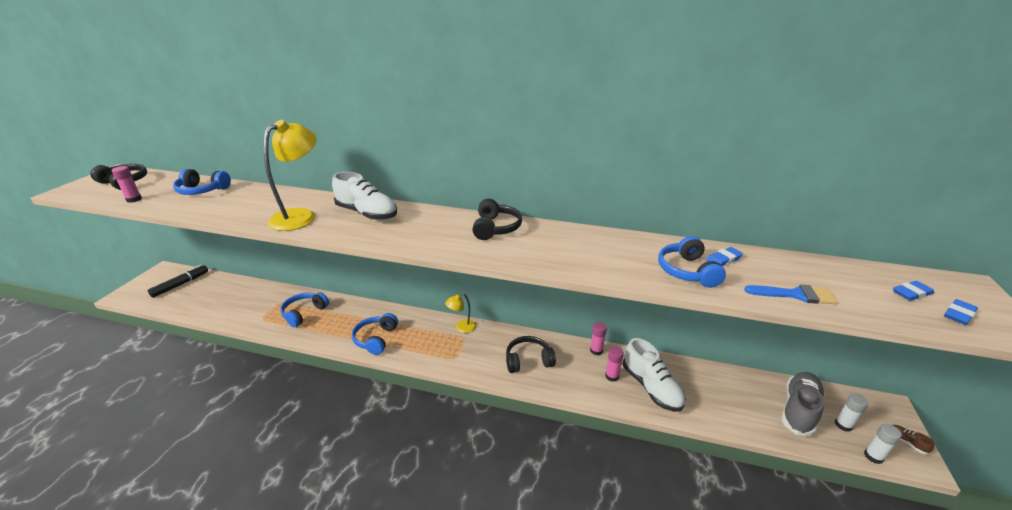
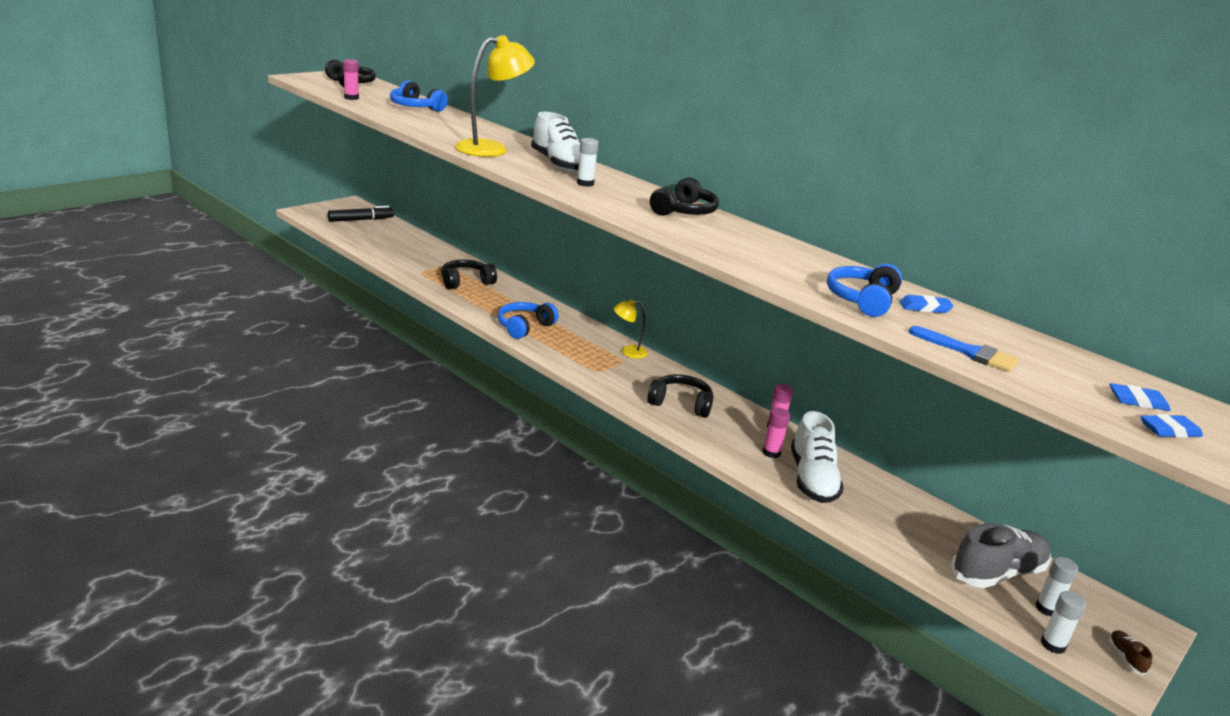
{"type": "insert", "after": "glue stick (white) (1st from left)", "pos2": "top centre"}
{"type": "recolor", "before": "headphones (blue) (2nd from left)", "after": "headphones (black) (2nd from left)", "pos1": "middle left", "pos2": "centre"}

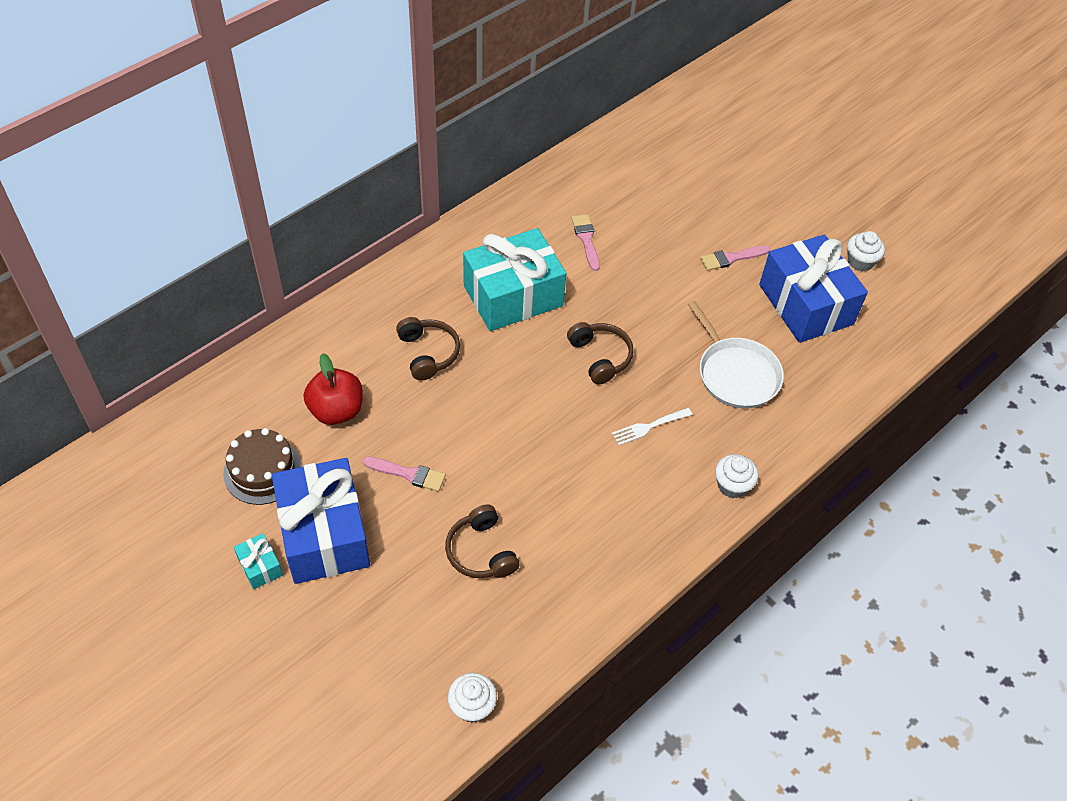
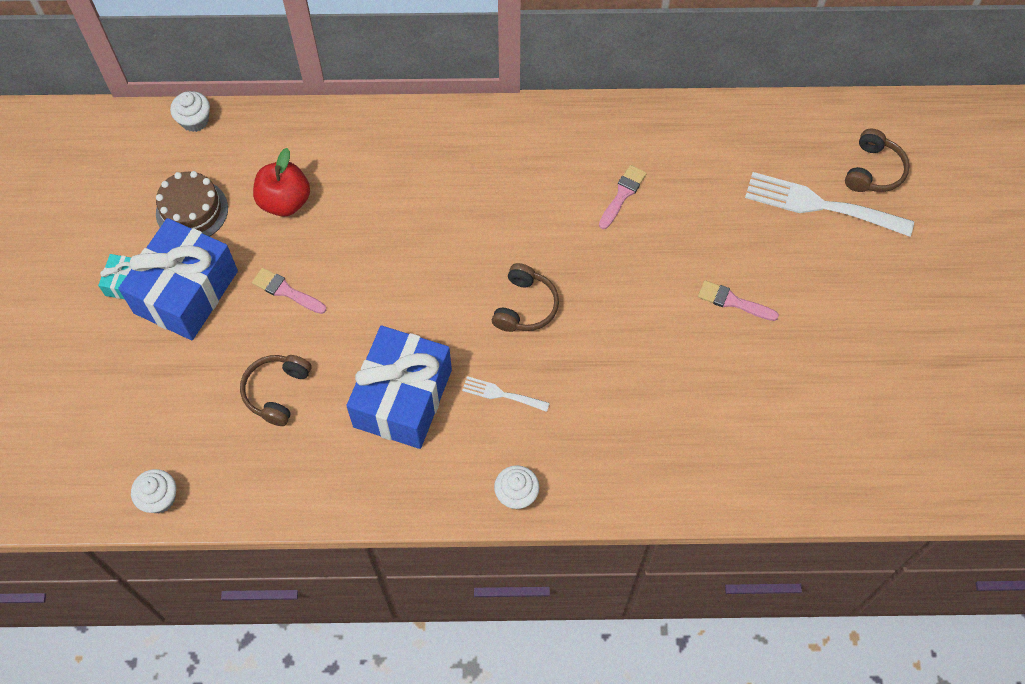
{"type": "delete", "before": "gift (turquoise) (2nd from left)", "pos1": "centre"}
{"type": "delete", "before": "pan (white)", "pos1": "middle right"}
{"type": "insert", "after": "fork (white) (2nd from left)", "pos2": "top right"}
{"type": "move", "before": "headphones (brown) (1st from left in the first image)", "after": "headphones (brown) (3rd from left)", "pos1": "centre", "pos2": "top right"}
{"type": "move", "before": "gift (blue) (2nd from left)", "pos1": "middle right", "pos2": "centre"}
{"type": "move", "before": "cupcake (white) (3rd from left in the first image)", "after": "cupcake (white) (2nd from left)", "pos1": "top right", "pos2": "top left"}
{"type": "rotate", "before": "brush (pink) (1st from left)", "pos1": "centre", "pos2": "middle left", "turn": 150}

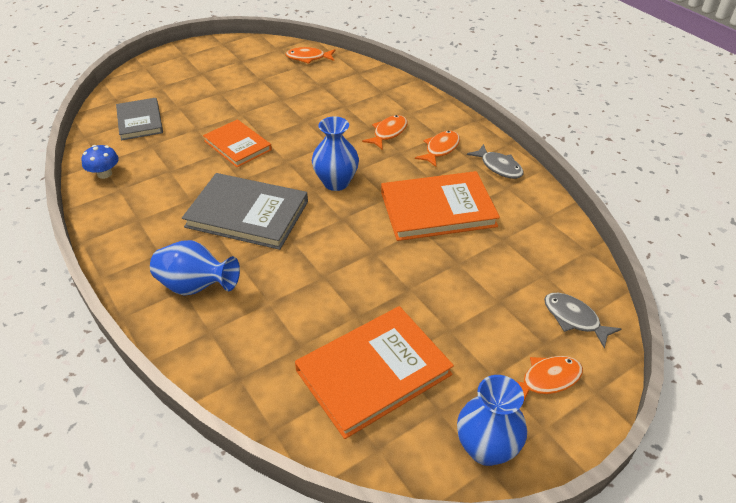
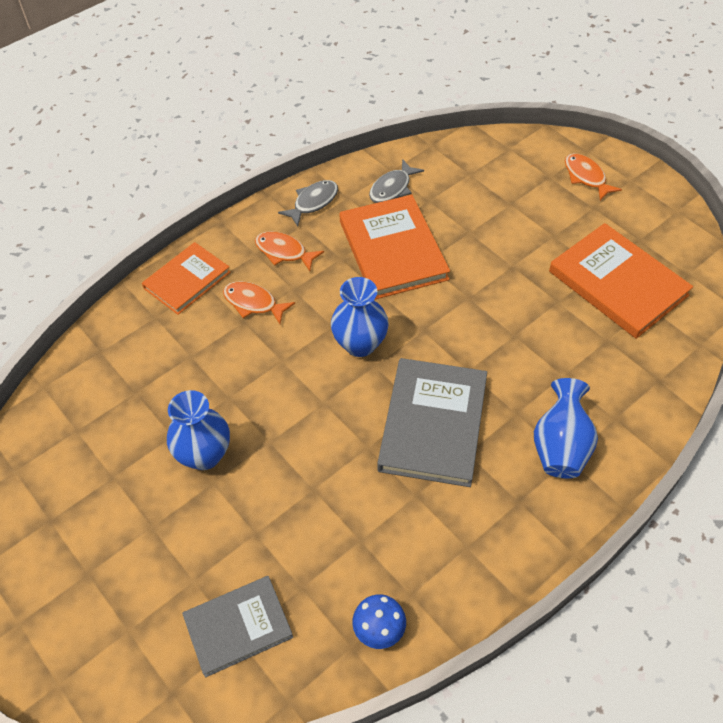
{"type": "delete", "before": "fish (orange) (1st from left)", "pos1": "top centre"}
{"type": "move", "before": "book (orange) (1st from left)", "pos1": "top left", "pos2": "middle left"}
{"type": "move", "before": "vase (blue) (3rd from left in the first image)", "after": "vase (blue) (1st from left)", "pos1": "bottom right", "pos2": "middle left"}
{"type": "move", "before": "fish (grey) (2nd from left)", "pos1": "middle right", "pos2": "top centre"}

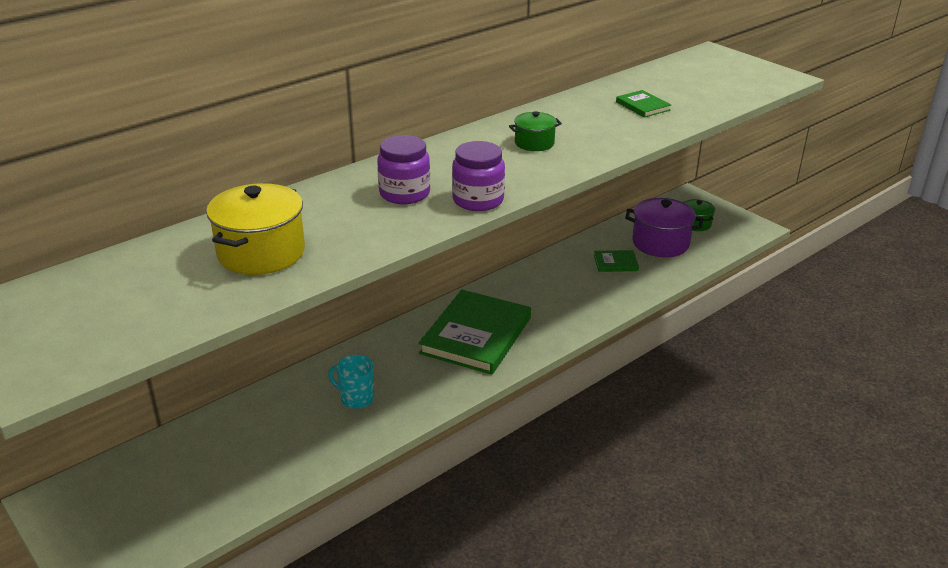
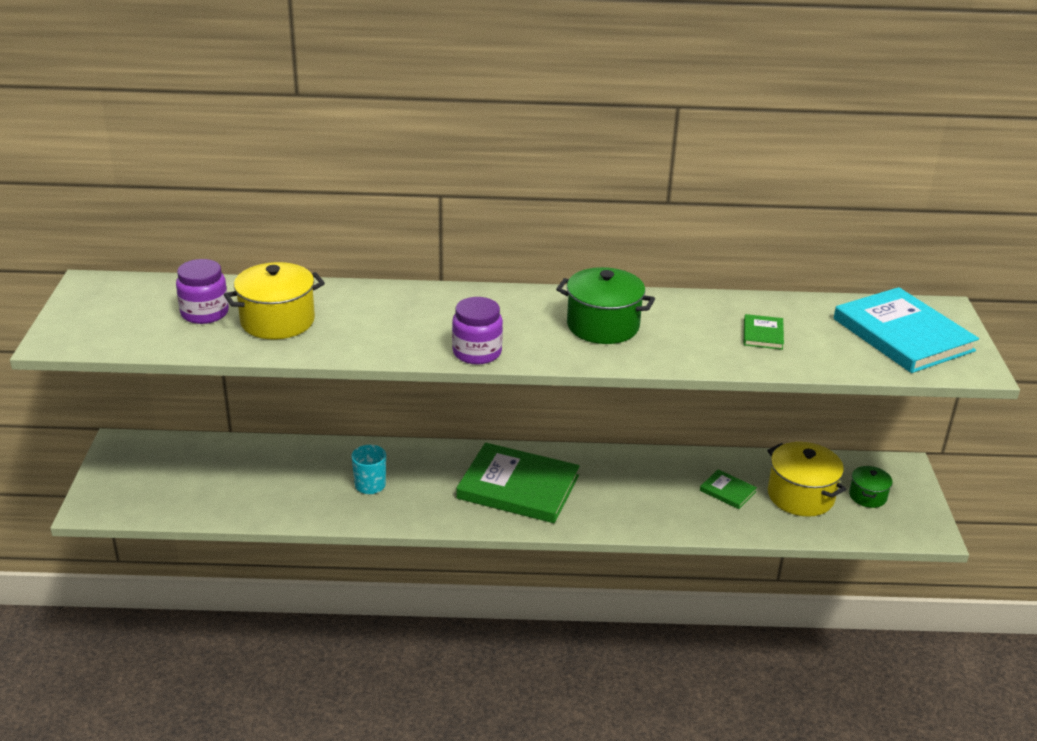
{"type": "insert", "after": "book (turquoise)", "pos2": "middle right"}
{"type": "move", "before": "jar (purple) (1st from left)", "pos1": "top centre", "pos2": "middle left"}
{"type": "recolor", "before": "pot (purple)", "after": "pot (yellow) (2nd from left)", "pos1": "middle right", "pos2": "middle right"}
{"type": "rotate", "before": "book (green) (1st from left)", "pos1": "centre", "pos2": "centre", "turn": 45}
{"type": "resize", "before": "pot (green) (1st from left)", "pos1": "top centre", "pos2": "centre", "scale": 1.78}

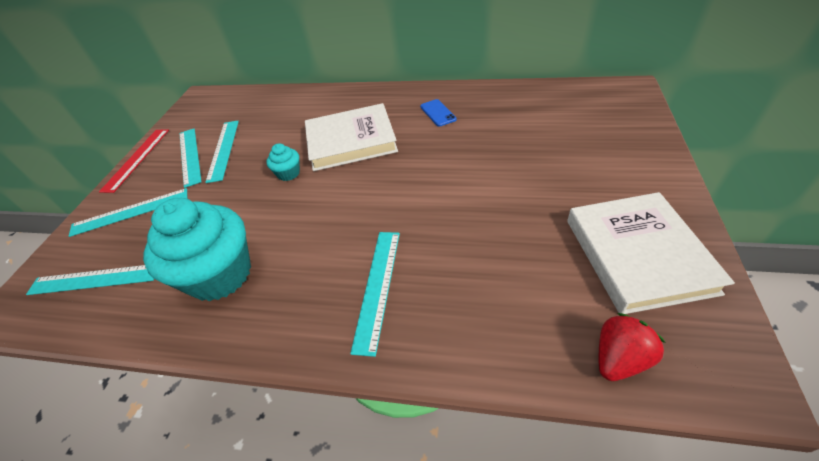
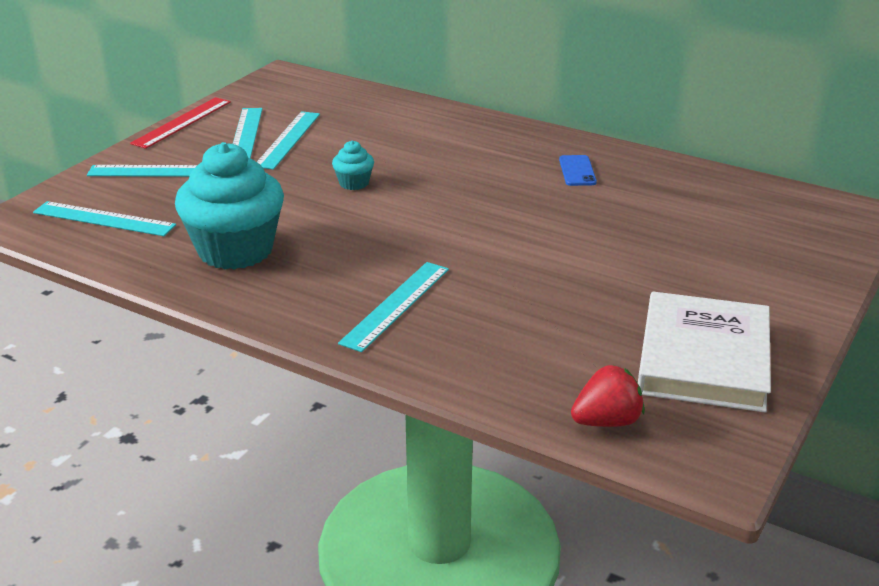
{"type": "delete", "before": "book (white) (1st from left)", "pos1": "top centre"}

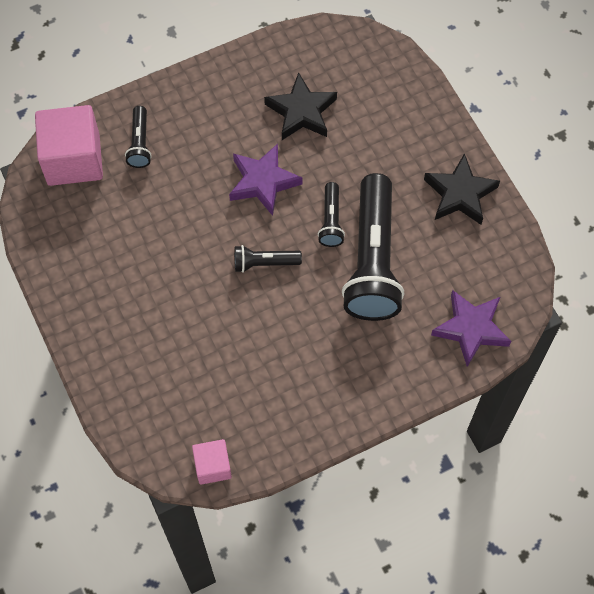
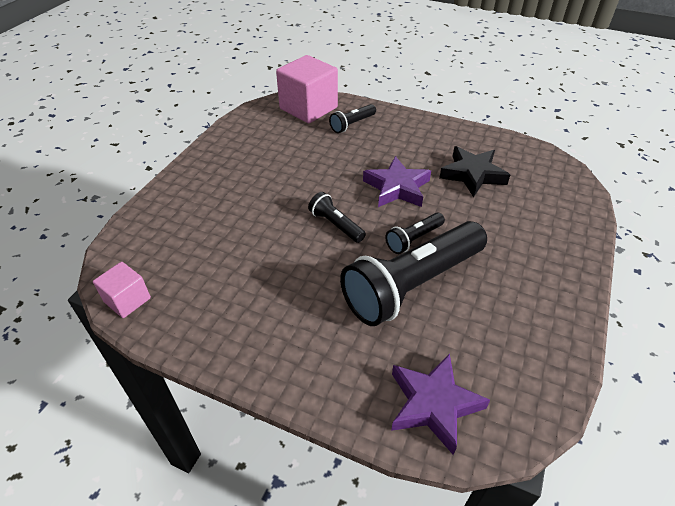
{"type": "delete", "before": "star (black) (2nd from left)", "pos1": "top right"}

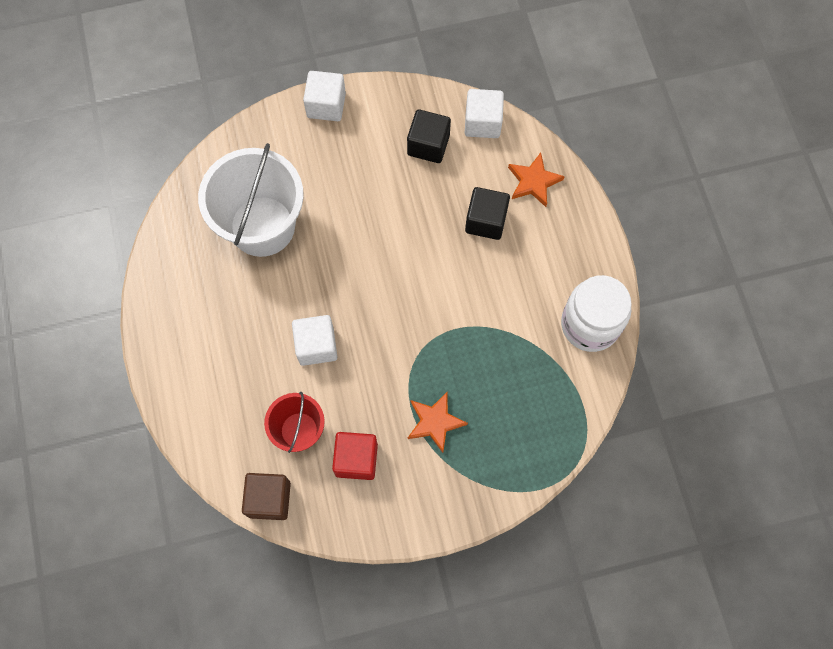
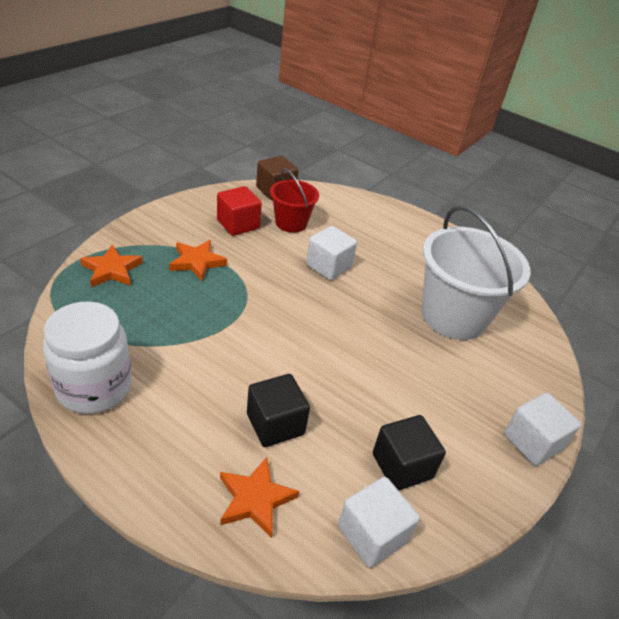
{"type": "insert", "after": "star (orange) (1st from left)", "pos2": "middle left"}

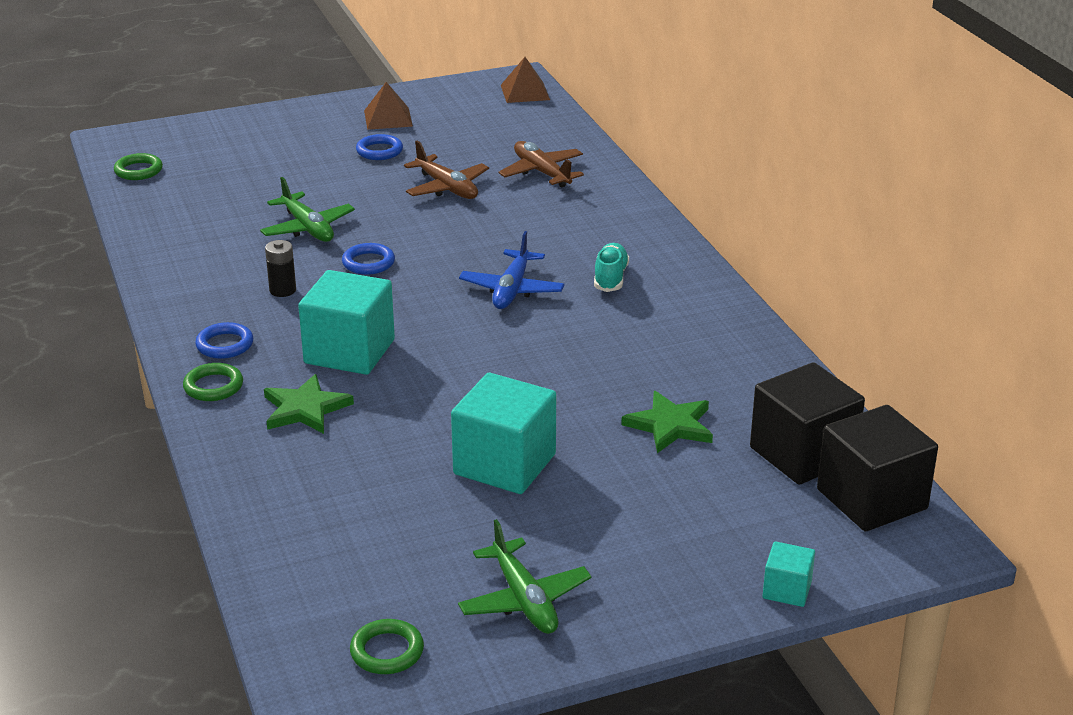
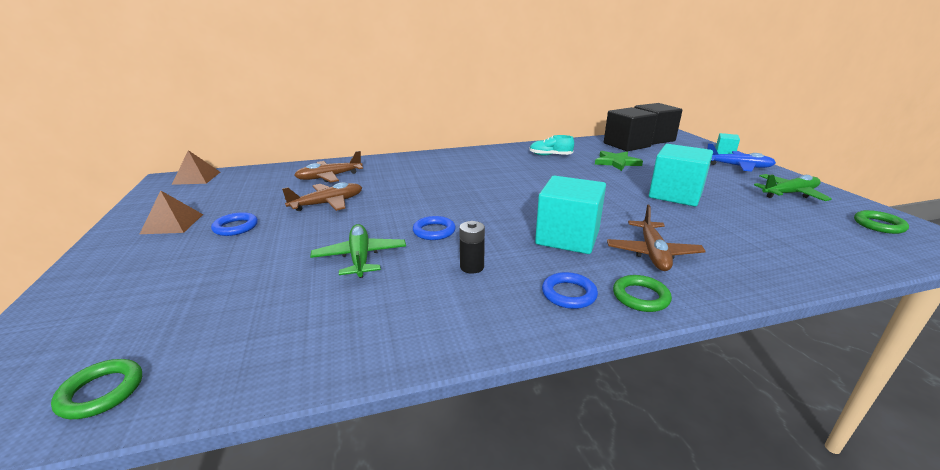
{"type": "move", "before": "plane (blue)", "pos1": "centre", "pos2": "middle right"}
{"type": "move", "before": "shoe (turquoise)", "pos1": "centre", "pos2": "top centre"}
{"type": "replace", "before": "star (green) (1st from left)", "after": "plane (brown) (3rd from left)", "pos1": "middle left", "pos2": "middle right"}
{"type": "rotate", "before": "plane (green) (1st from left)", "pos1": "top left", "pos2": "centre", "turn": -75}

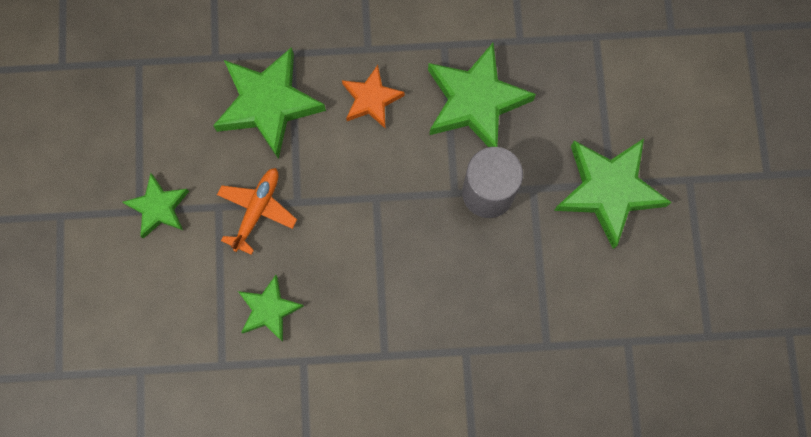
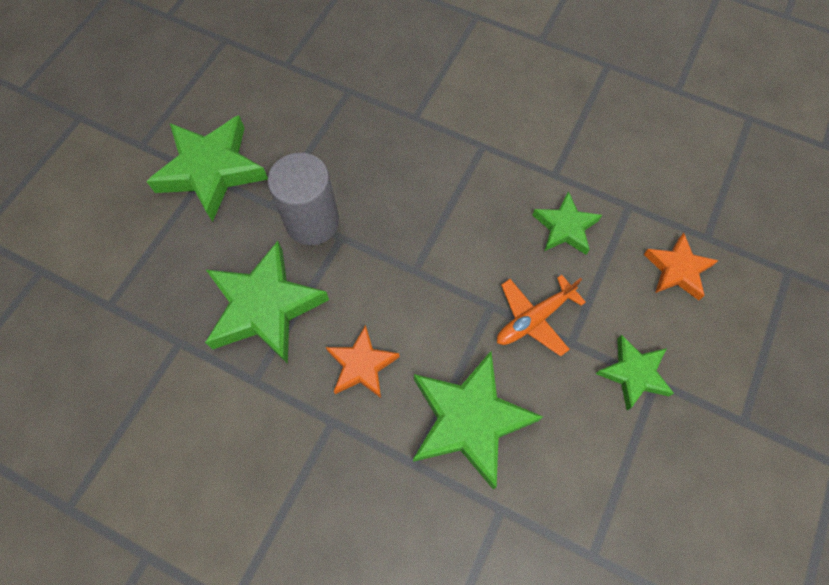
{"type": "insert", "after": "star (orange) (2nd from left)", "pos2": "middle right"}

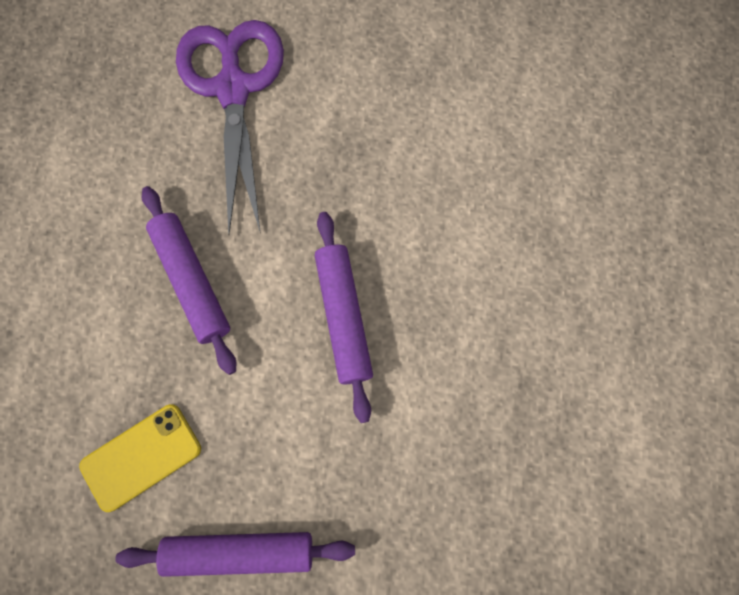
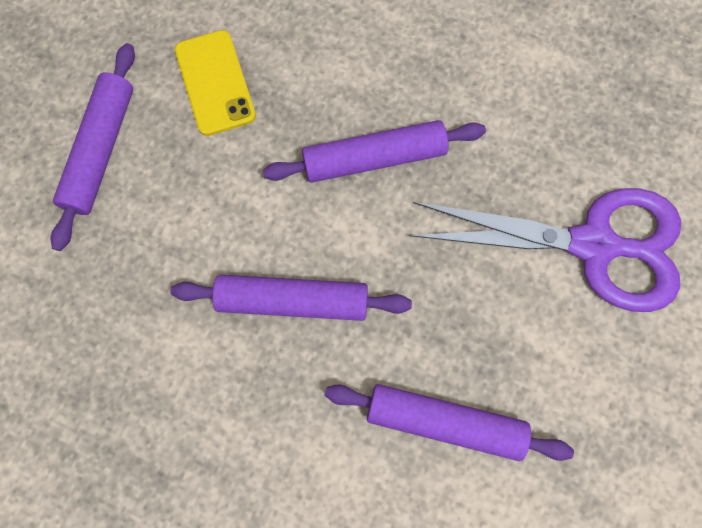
{"type": "insert", "after": "rolling pin (purple) (4th from left)", "pos2": "bottom centre"}

